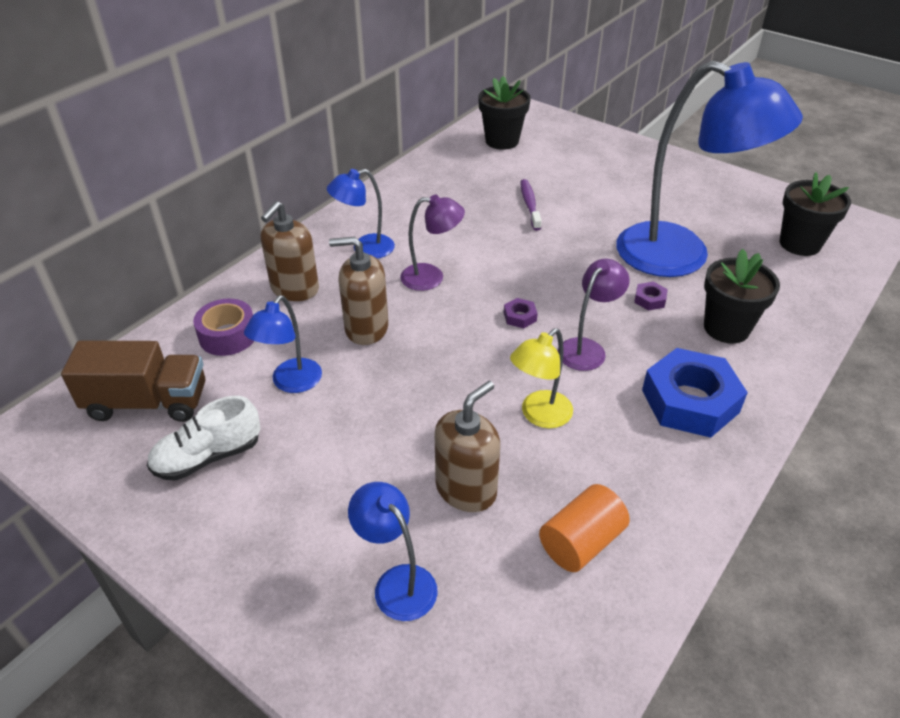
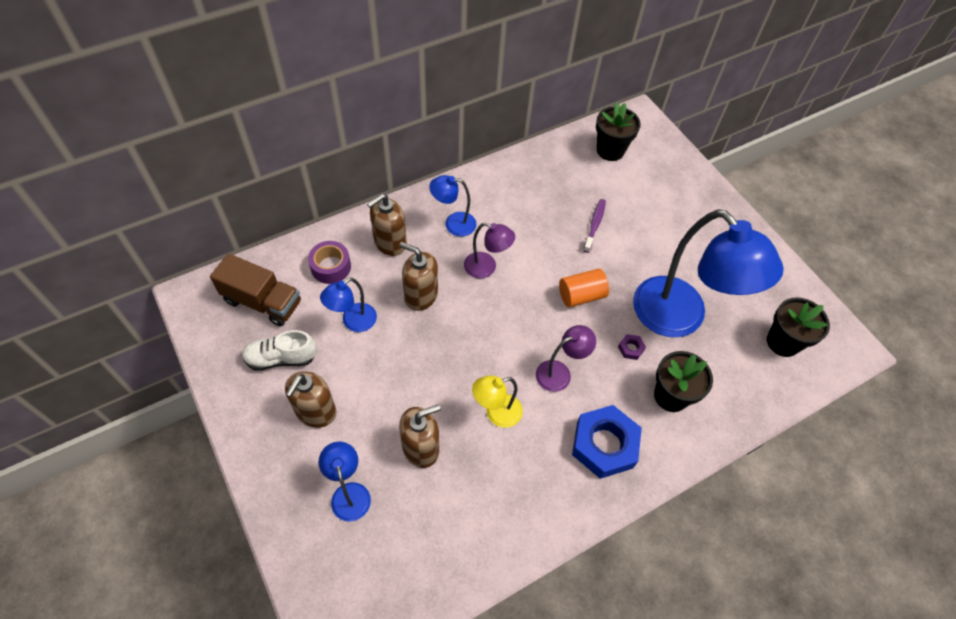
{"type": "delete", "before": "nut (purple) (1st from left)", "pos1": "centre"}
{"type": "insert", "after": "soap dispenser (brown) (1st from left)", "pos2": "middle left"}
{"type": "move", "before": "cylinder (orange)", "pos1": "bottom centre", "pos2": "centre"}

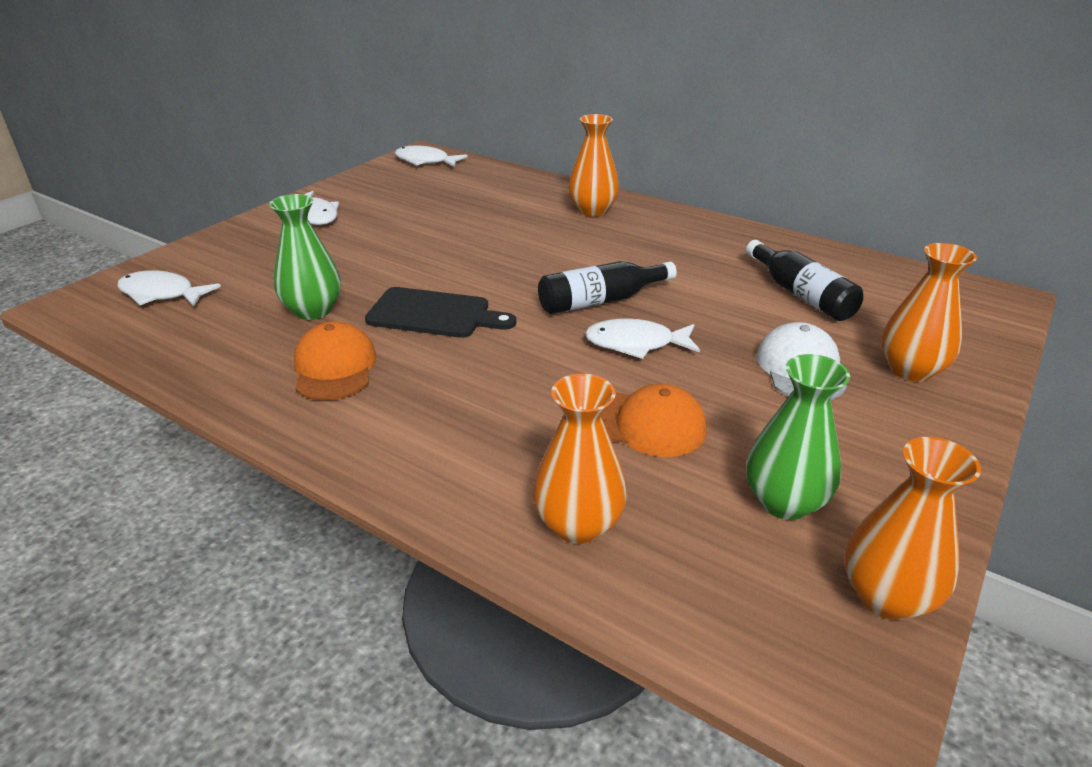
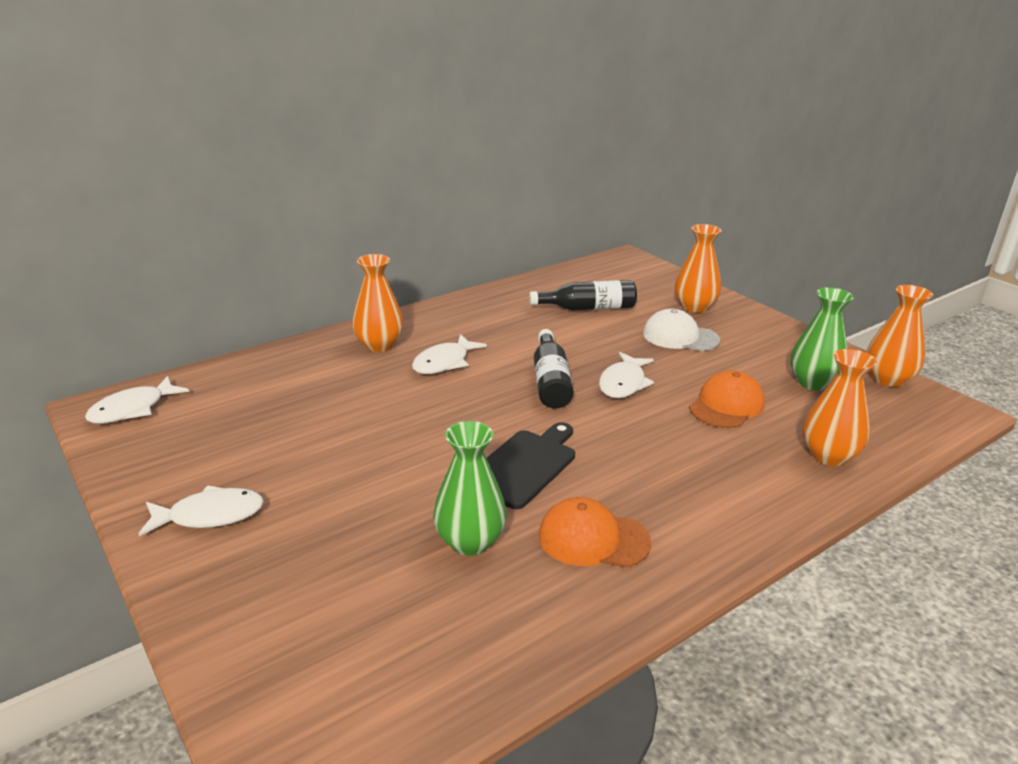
{"type": "move", "before": "fish (white) (1st from left in the first image)", "after": "fish (white) (3rd from left)", "pos1": "middle left", "pos2": "centre"}

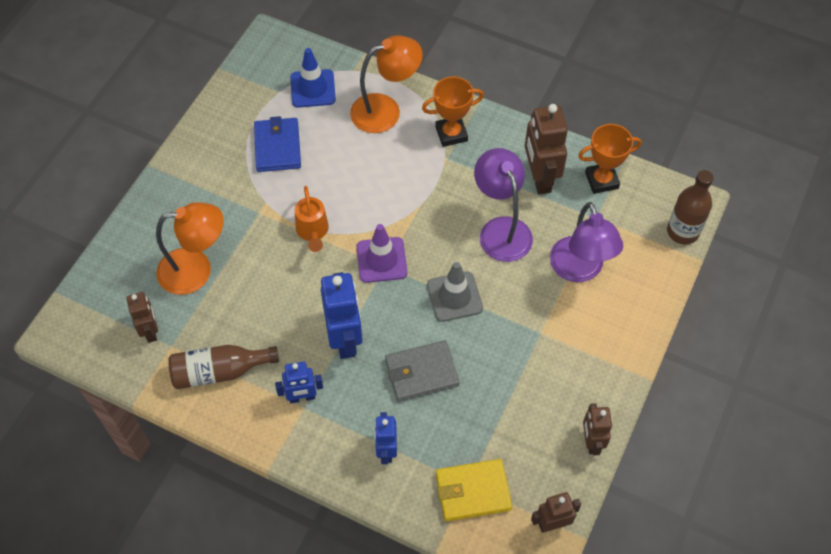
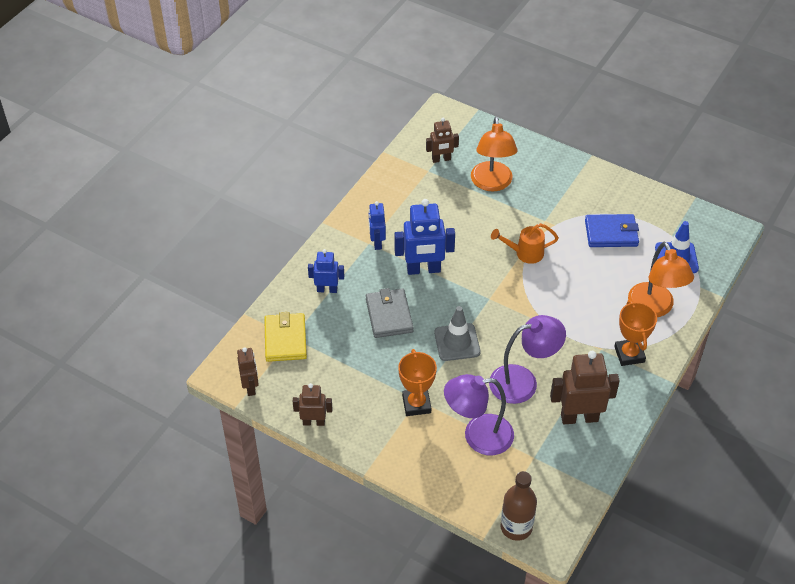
{"type": "delete", "before": "bottle (brown) (1st from left)", "pos1": "middle left"}
{"type": "delete", "before": "traffic cone (purple)", "pos1": "centre"}
{"type": "move", "before": "trophy (orange) (2nd from left in the first image)", "after": "trophy (orange) (1st from left)", "pos1": "top right", "pos2": "centre"}

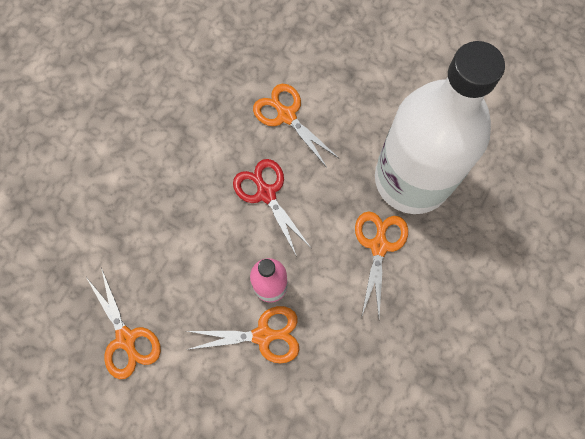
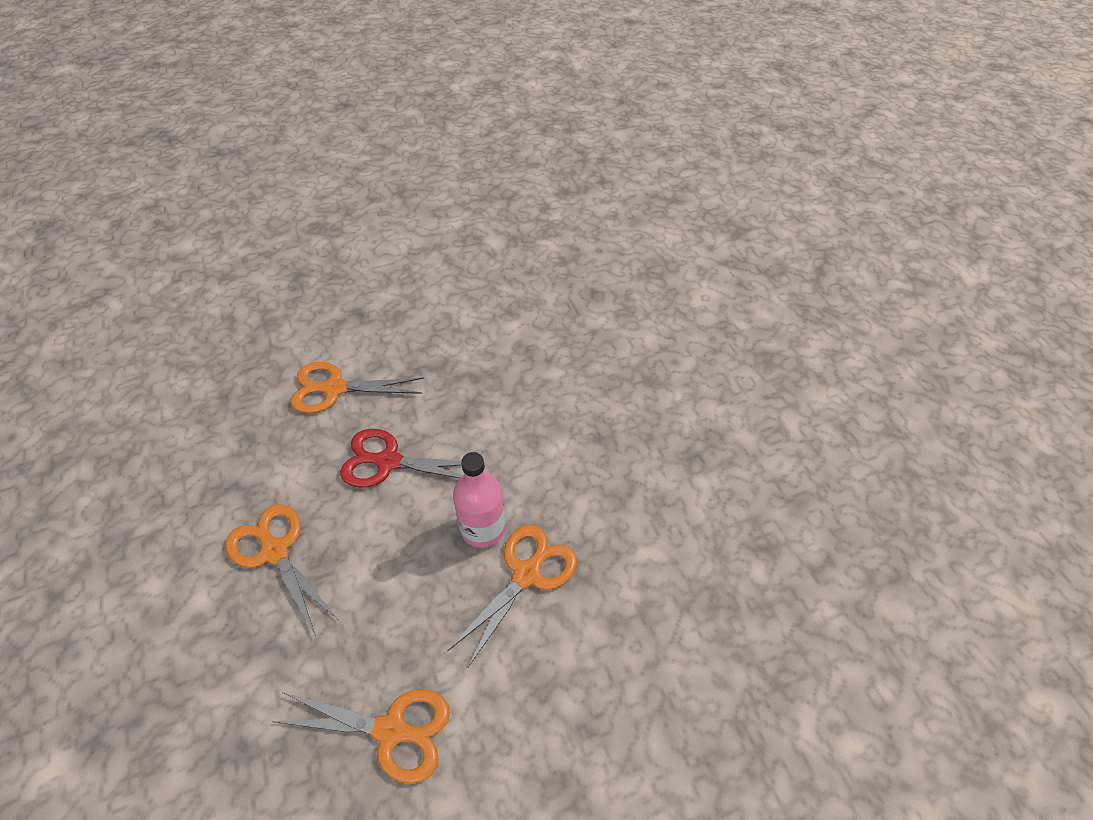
{"type": "delete", "before": "bottle (white)", "pos1": "top right"}
{"type": "move", "before": "scissors (orange) (4th from left in the first image)", "after": "scissors (orange) (1st from left)", "pos1": "centre", "pos2": "bottom left"}

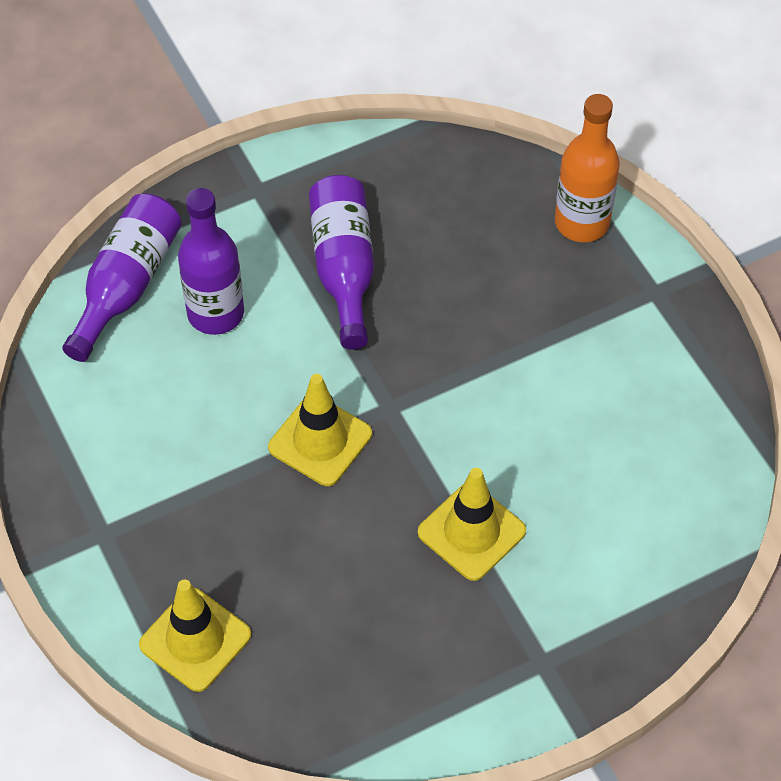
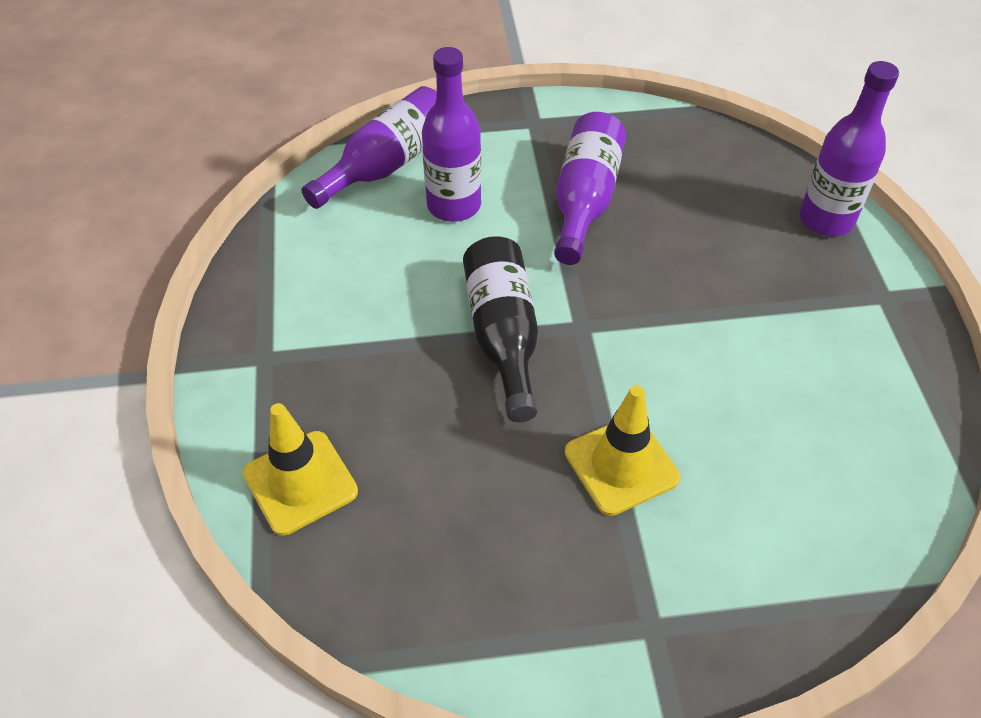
{"type": "replace", "before": "traffic cone (yellow) (2nd from left)", "after": "bottle (black)", "pos1": "centre", "pos2": "centre"}
{"type": "recolor", "before": "bottle (orange)", "after": "bottle (purple) (4th from left)", "pos1": "top right", "pos2": "top right"}

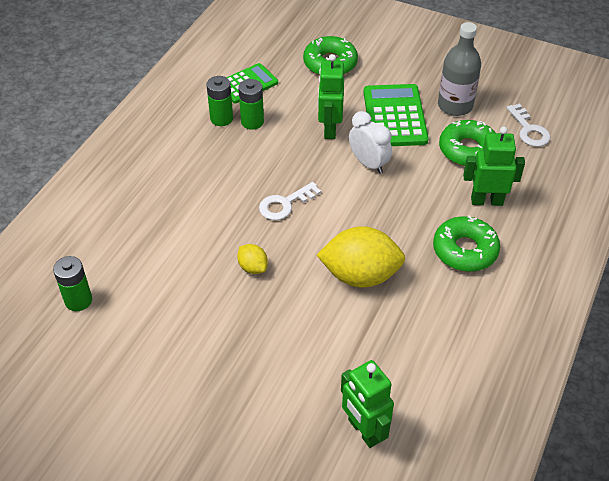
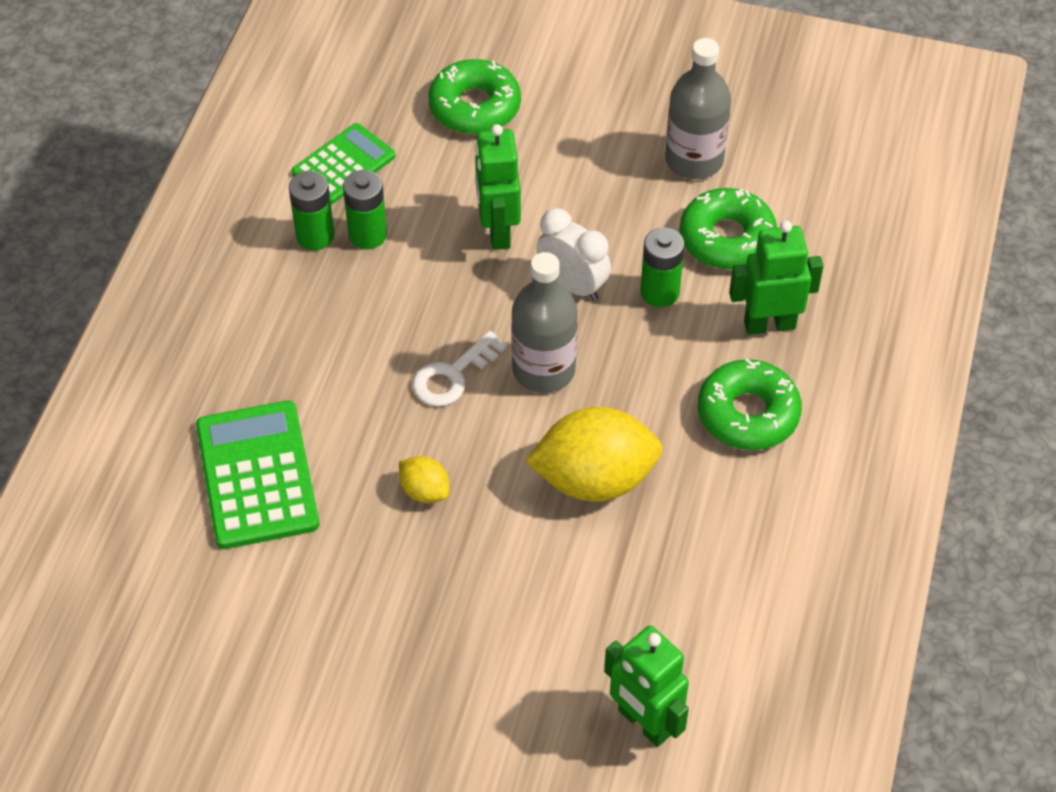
{"type": "delete", "before": "key (white) (2nd from left)", "pos1": "top right"}
{"type": "insert", "after": "bottle (grey) (1st from left)", "pos2": "centre"}
{"type": "move", "before": "battery (green) (1st from left in the first image)", "after": "battery (green) (3rd from left)", "pos1": "middle left", "pos2": "centre"}
{"type": "move", "before": "calculator (green) (2nd from left in the first image)", "after": "calculator (green) (1st from left)", "pos1": "top centre", "pos2": "middle left"}

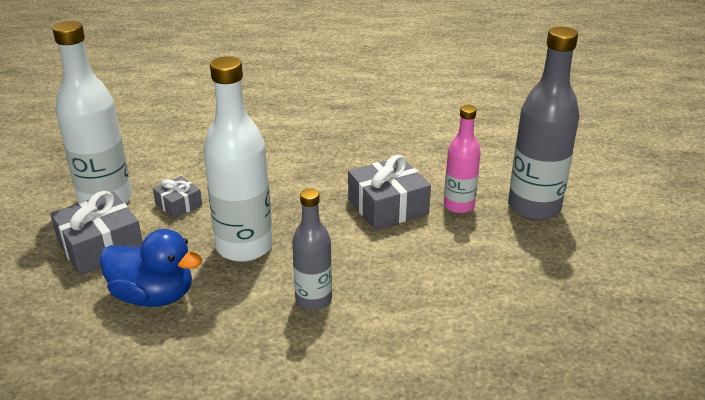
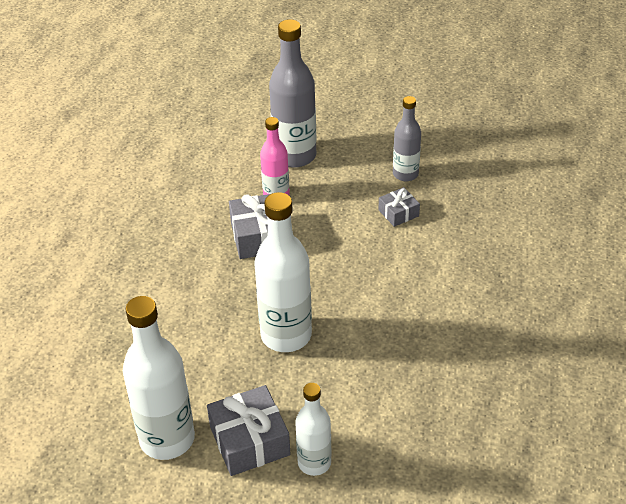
{"type": "delete", "before": "duck (blue)", "pos1": "bottom left"}
{"type": "insert", "after": "bottle (white) (3rd from left)", "pos2": "bottom centre"}
{"type": "move", "before": "gift (grey) (2nd from left in the first image)", "after": "gift (grey) (3rd from left)", "pos1": "middle left", "pos2": "centre"}
{"type": "move", "before": "bottle (grey) (1st from left in the first image)", "after": "bottle (grey) (2nd from left)", "pos1": "centre", "pos2": "top centre"}

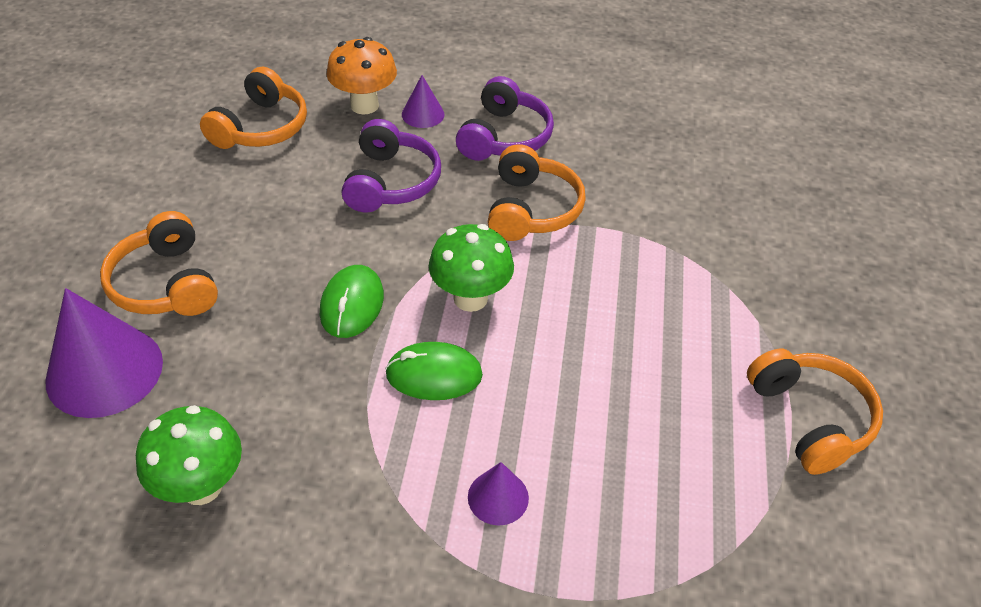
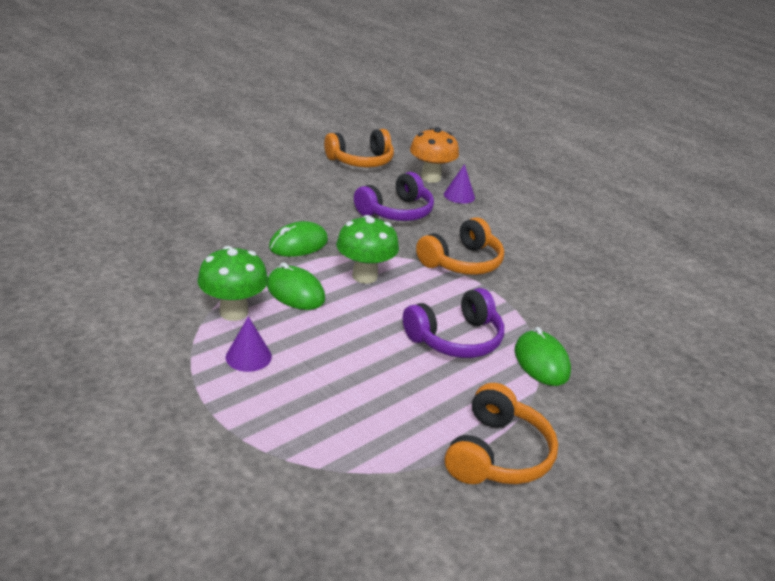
{"type": "delete", "before": "cone (purple) (1st from left)", "pos1": "middle left"}
{"type": "delete", "before": "headphones (orange) (1st from left)", "pos1": "middle left"}
{"type": "insert", "after": "mouse (green) (3rd from left)", "pos2": "middle right"}
{"type": "move", "before": "mushroom (green) (1st from left)", "pos1": "bottom left", "pos2": "middle left"}
{"type": "move", "before": "headphones (purple) (2nd from left)", "pos1": "top centre", "pos2": "centre"}

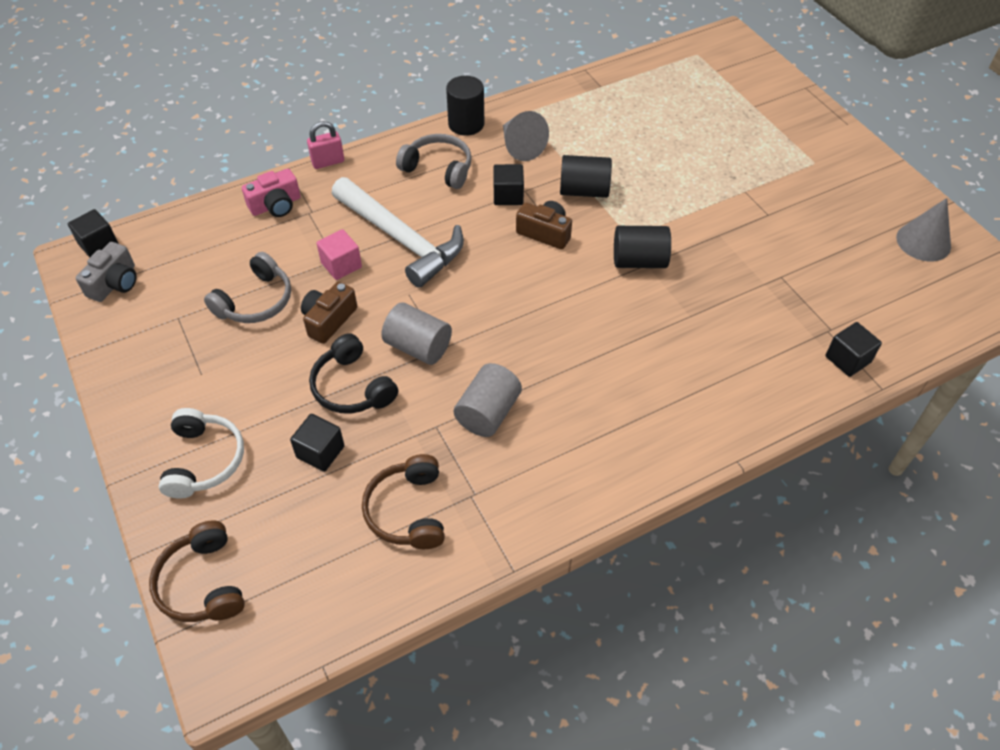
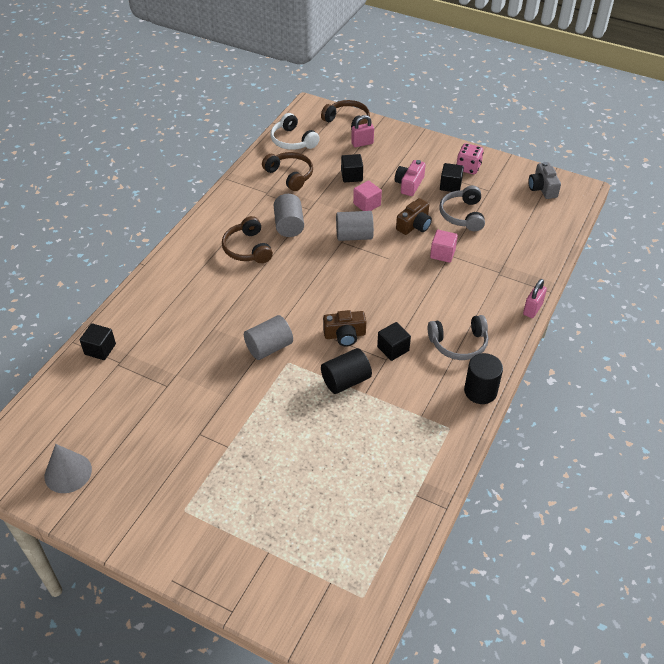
{"type": "delete", "before": "hammer (white)", "pos1": "top centre"}
{"type": "delete", "before": "cone (grey) (1st from left)", "pos1": "top centre"}
{"type": "insert", "after": "headphones (brown) (1st from left)", "pos2": "centre"}
{"type": "insert", "after": "padlock (pink) (1st from left)", "pos2": "top centre"}
{"type": "insert", "after": "dice (pink)", "pos2": "top right"}
{"type": "move", "before": "cube (black) (1st from left in the first image)", "after": "cube (black) (4th from left)", "pos1": "top left", "pos2": "top right"}
{"type": "move", "before": "headphones (white)", "pos1": "middle left", "pos2": "top centre"}
{"type": "move", "before": "camera (pink)", "pos1": "top left", "pos2": "top centre"}
{"type": "replace", "before": "headphones (black)", "after": "cube (pink) (1st from left)", "pos1": "centre", "pos2": "top centre"}
{"type": "recolor", "before": "cylinder (black) (3rd from left)", "after": "cylinder (grey) (1st from left)", "pos1": "top centre", "pos2": "centre"}
{"type": "rotate", "before": "camera (brown) (1st from left in the first image)", "pos1": "middle left", "pos2": "top centre", "turn": 45}

